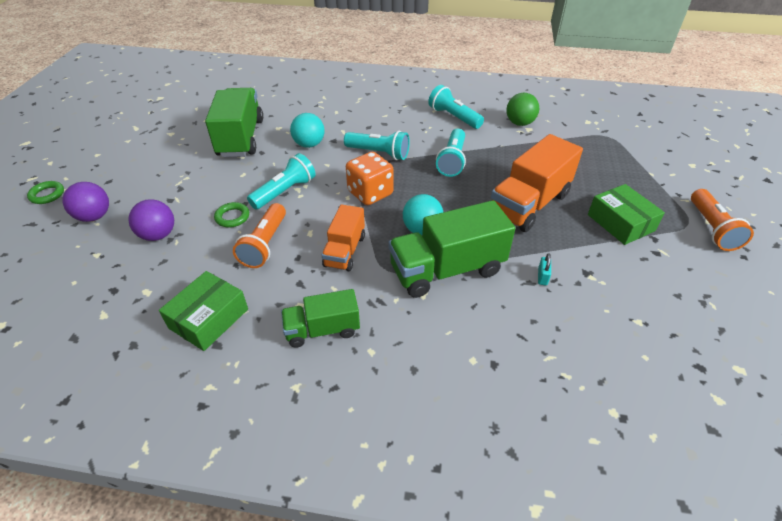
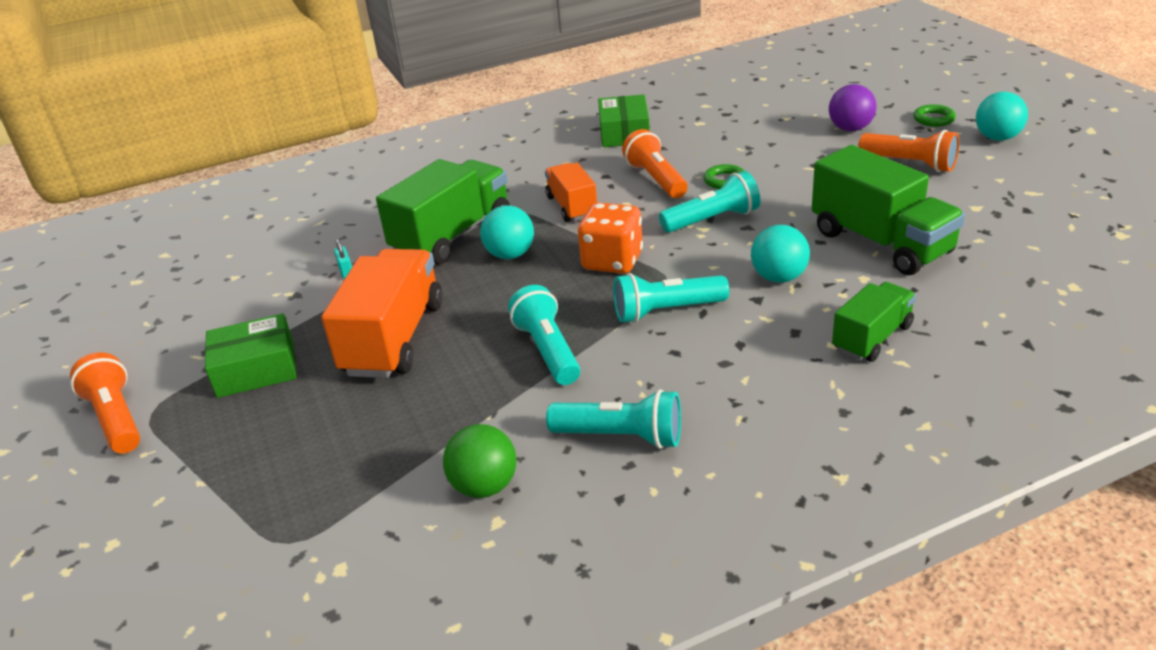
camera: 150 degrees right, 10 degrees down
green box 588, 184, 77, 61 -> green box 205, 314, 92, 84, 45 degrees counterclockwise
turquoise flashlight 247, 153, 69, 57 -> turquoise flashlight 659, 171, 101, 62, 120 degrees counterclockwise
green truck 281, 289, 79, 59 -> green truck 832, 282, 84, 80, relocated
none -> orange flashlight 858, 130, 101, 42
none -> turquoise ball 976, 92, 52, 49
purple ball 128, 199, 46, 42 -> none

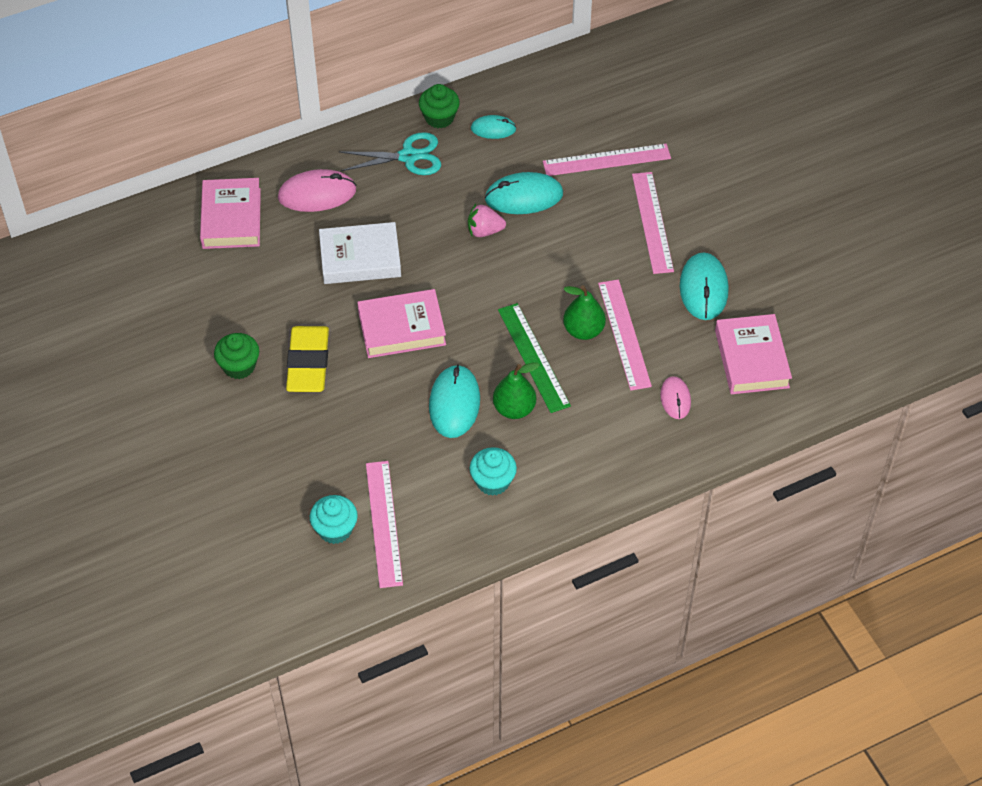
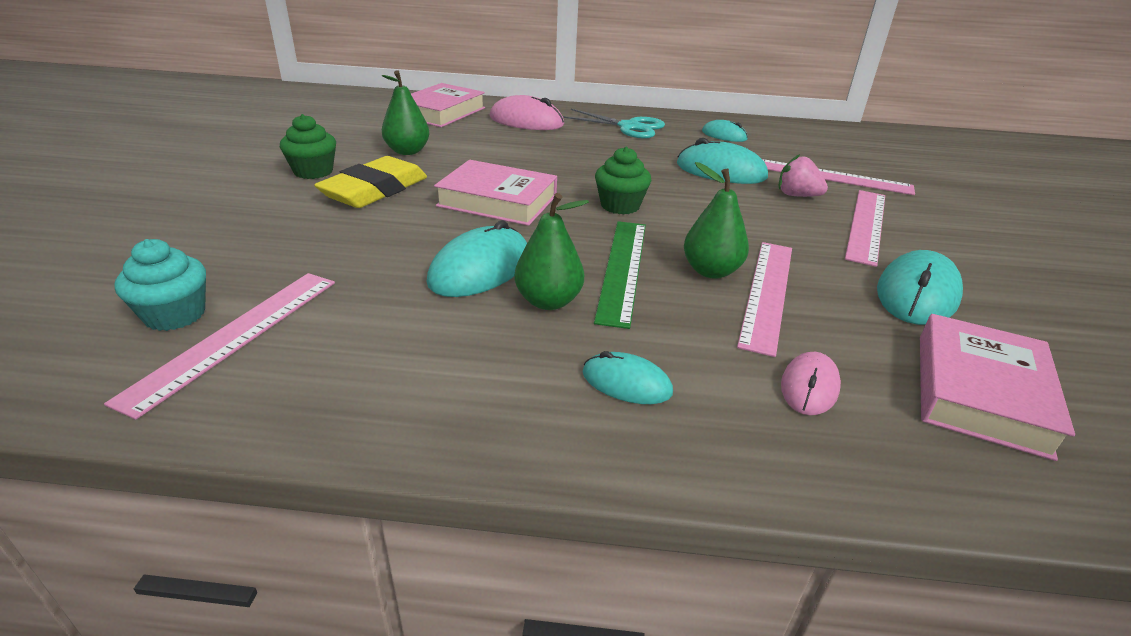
camera: 30 degrees right, 20 degrees down
none -> green pear 382, 70, 47, 85
none -> turquoise mouse 583, 351, 90, 53
green cupcake 419, 84, 41, 44 -> green cupcake 595, 147, 56, 67, relocated
pink strawberry 468, 204, 38, 33 -> pink strawberry 779, 154, 49, 43, relocated
white book 319, 222, 82, 62 -> none
turquoise cupcake 470, 447, 47, 49 -> none

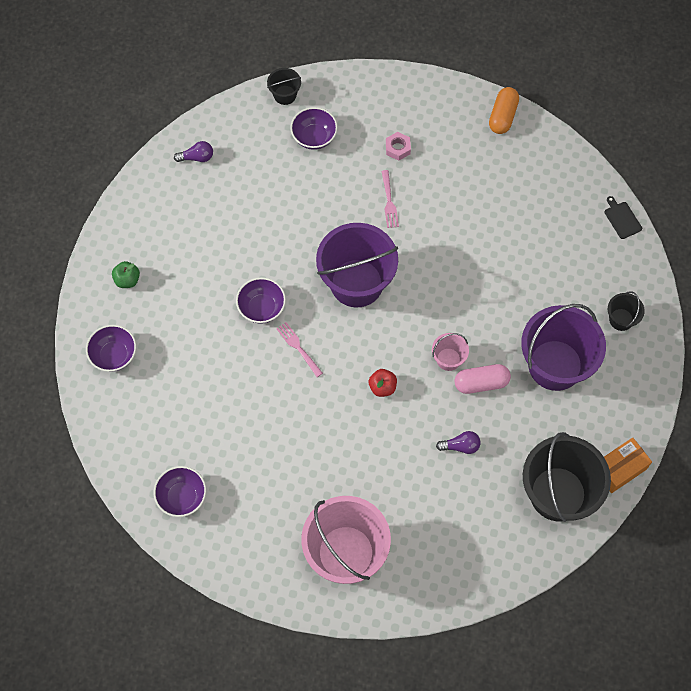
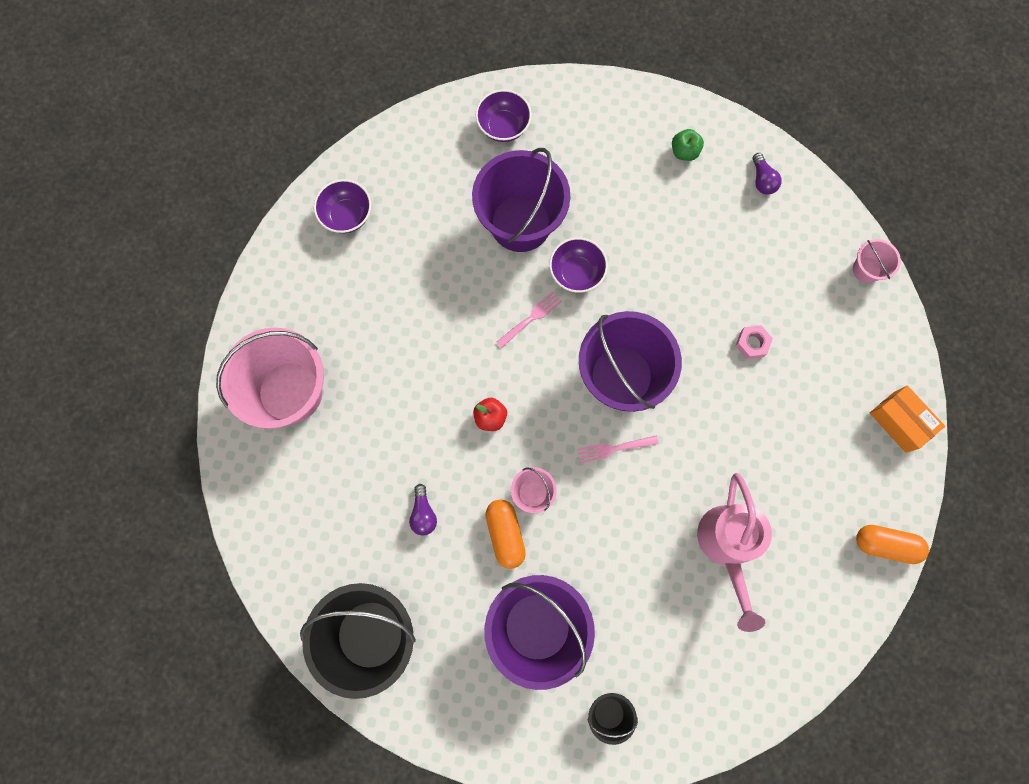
camera: 85 degrees right, 10 degrees up
none -> purple bucket 472, 148, 98, 104
pink capsule 454, 364, 57, 30 -> orange capsule 485, 500, 41, 69
pink fork 382, 170, 17, 58 -> pink fork 578, 435, 81, 28, relocated
green apple 112, 261, 28, 27 -> green apple 672, 129, 32, 32, relocated
none -> pink watering can 697, 473, 75, 159
pink nut 386, 132, 25, 29 -> pink nut 736, 325, 37, 34, relocated
black bucket 267, 68, 34, 37 -> pink bucket 853, 239, 48, 44
orange box 604, 438, 48, 55 -> orange box 870, 386, 75, 67, relocated
purple bowl 290, 107, 48, 43 -> none
black cutting board 605, 196, 37, 43 -> none

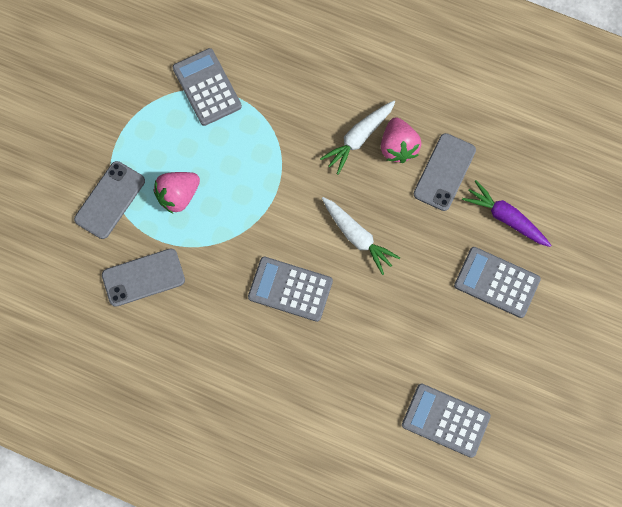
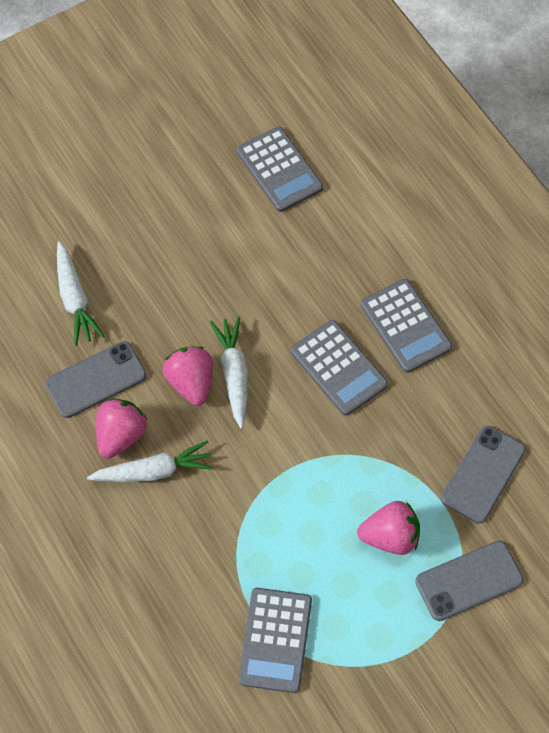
camera: 145 degrees left, 10 degrees down
purple carrot 462, 180, 89, 67 -> white carrot 57, 241, 47, 105
none -> pink strawberry 163, 346, 50, 60
grey calculator 454, 247, 87, 71 -> grey calculator 360, 279, 92, 94, relocated
grey phone 102, 248, 83, 59 -> grey phone 441, 426, 85, 97, 75 degrees counterclockwise

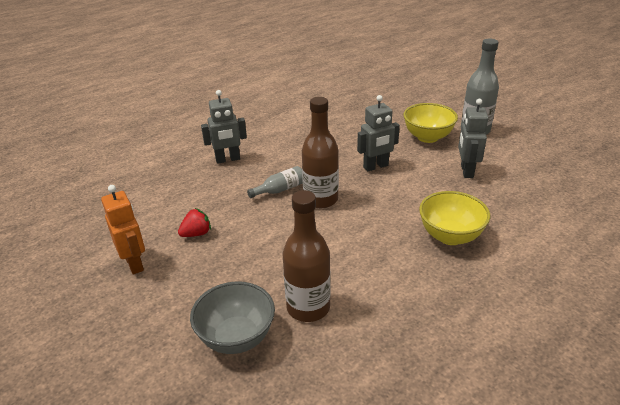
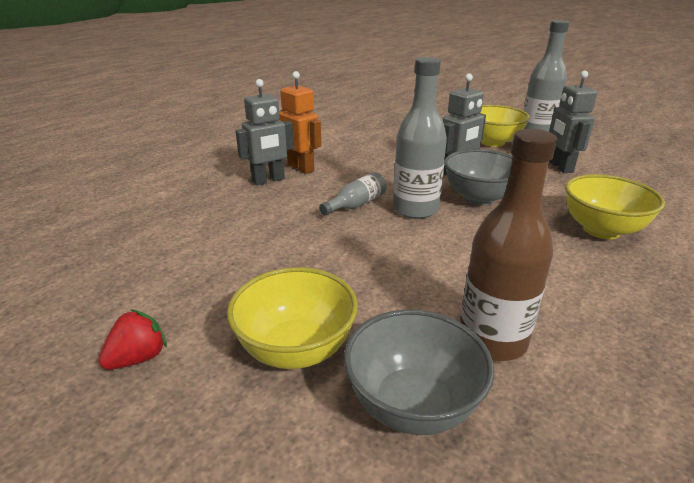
camera: 15 degrees left, 5 degrees down
red strawberry 178, 208, 33, 29 -> red strawberry 99, 309, 68, 61, relocated
none -> yellow bowl 227, 267, 131, 102
orange robot 101, 185, 44, 90 -> orange robot 279, 71, 42, 103, relocated
brown bottle 302, 97, 37, 111 -> grey bottle 393, 57, 54, 162
none -> grey bowl 444, 149, 69, 57

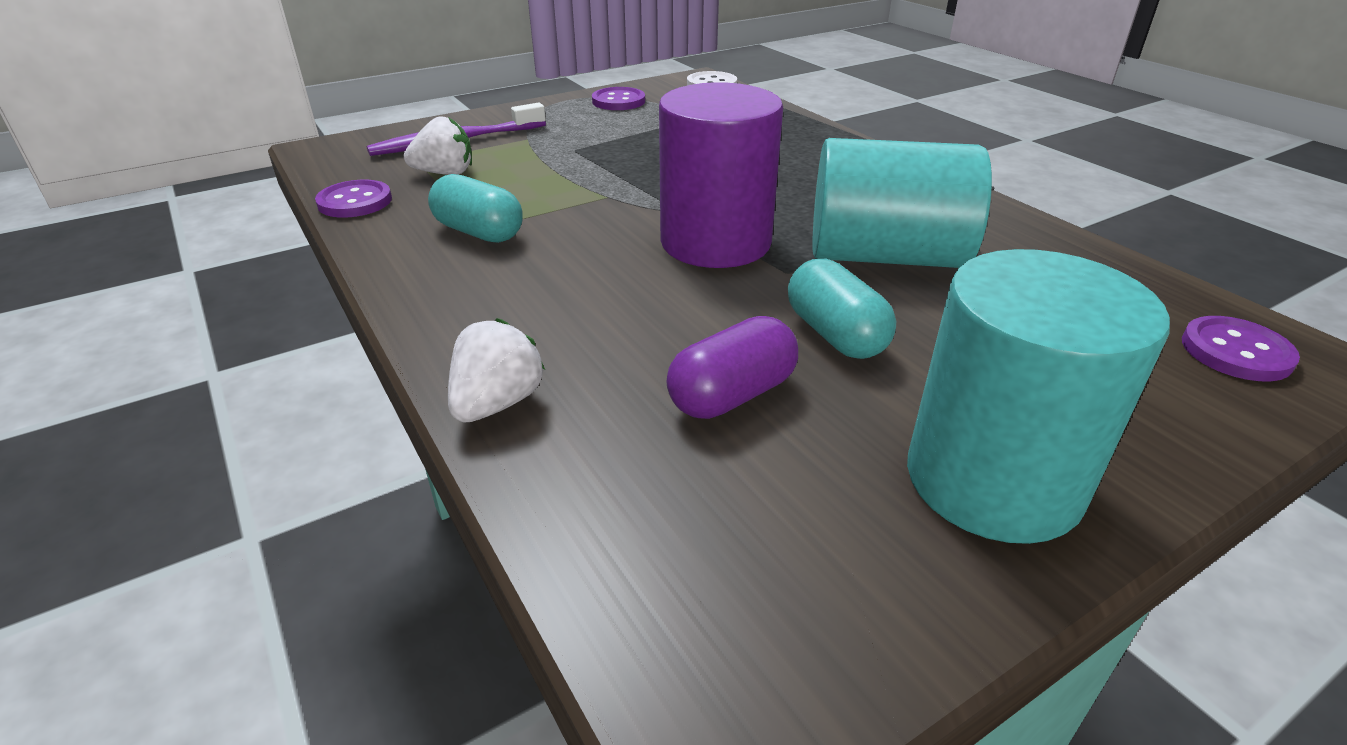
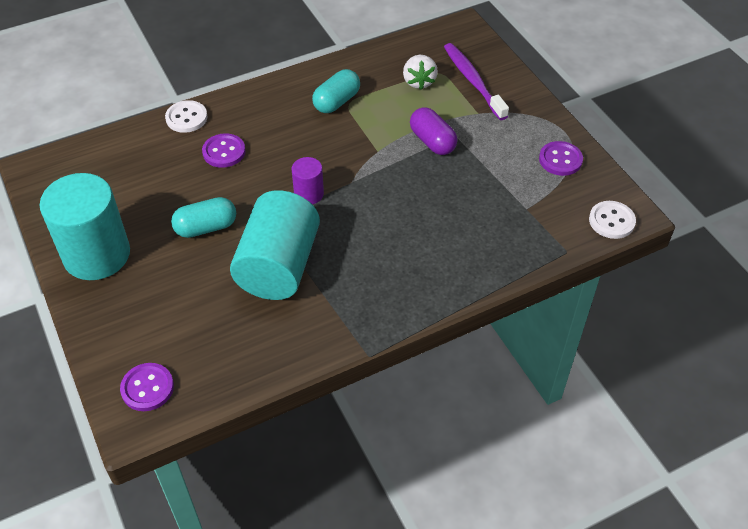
camera: 95 degrees right, 15 degrees up
white strawberry 448, 318, 97, 104 -> white button 165, 100, 43, 33
purple button 315, 180, 77, 38 -> purple button 202, 133, 44, 35, relocated
purple cylinder 659, 82, 124, 186 -> purple cylinder 291, 157, 33, 47, x0.47
purple capsule 666, 316, 132, 103 -> purple capsule 410, 107, 48, 48, relocated

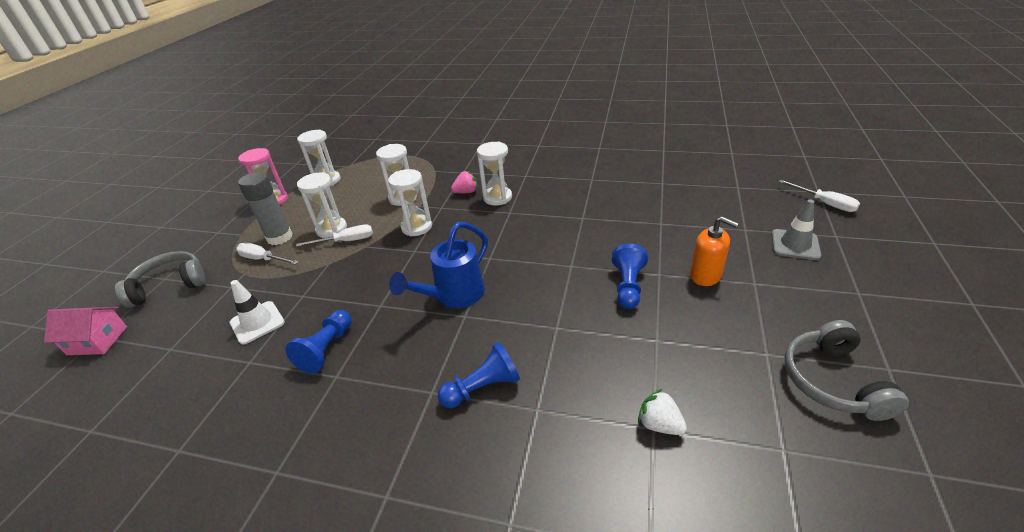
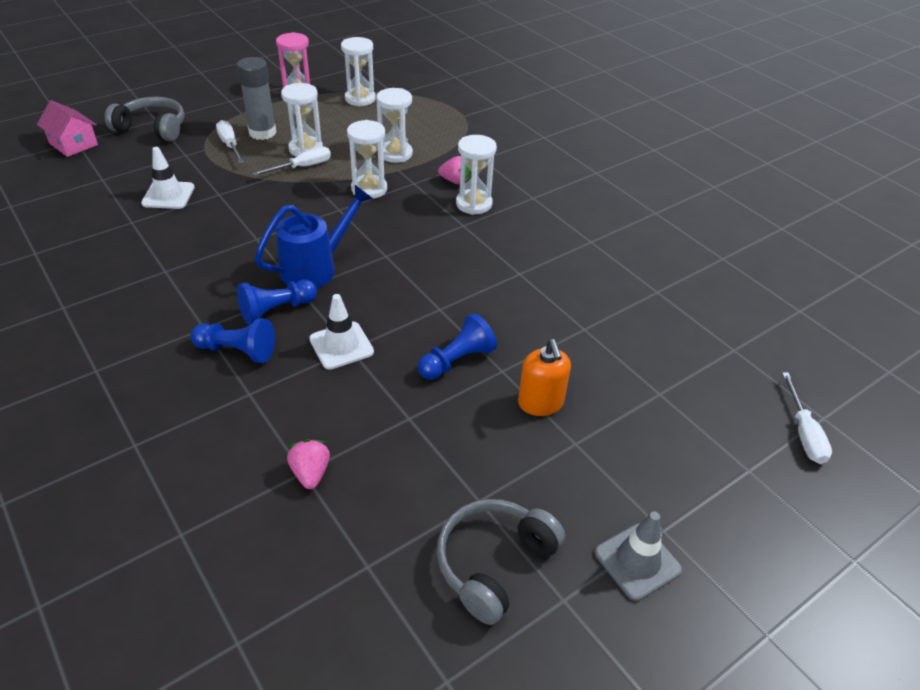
camera: 35 degrees right, 5 degrees up
blue pawn 285, 310, 67, 64 -> blue pawn 237, 280, 80, 45, relocated
white screwdriver 296, 224, 77, 23 -> white screwdriver 252, 147, 79, 29, 60 degrees counterclockwise
blue watering can 389, 222, 99, 86 -> blue watering can 255, 185, 118, 103, 150 degrees clockwise
white strawberry 638, 389, 49, 46 -> pink strawberry 287, 439, 43, 50
none -> white traffic cone 309, 294, 65, 75
grey traffic cone 772, 199, 49, 61 -> grey traffic cone 595, 512, 87, 89, relocated

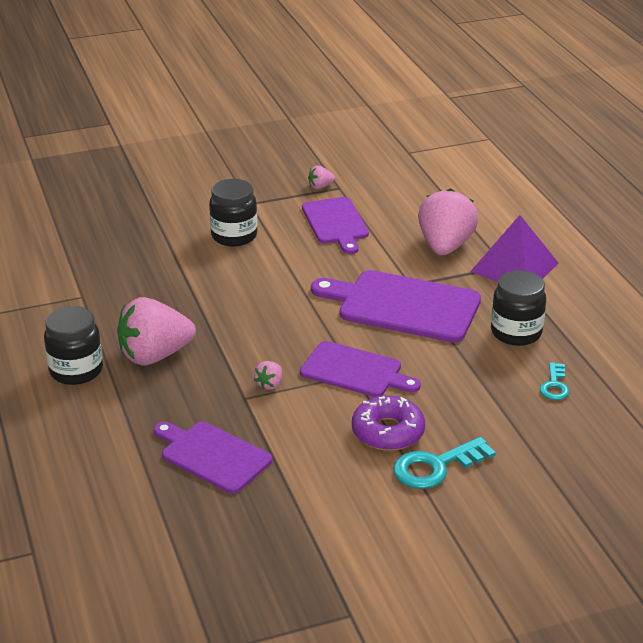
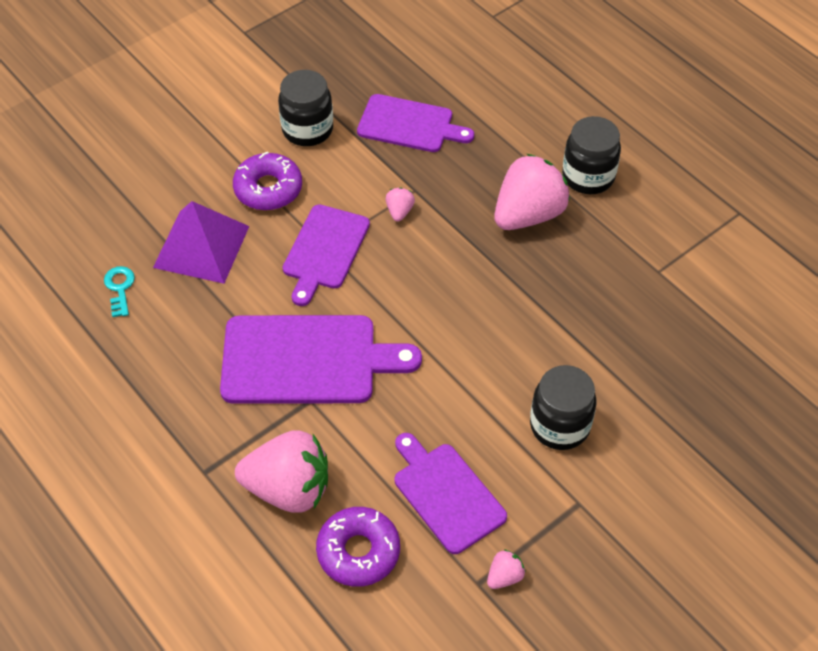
camera: 160 degrees right, 20 degrees up
purple pyramid 470, 215, 88, 67 -> purple pyramid 153, 201, 96, 83, relocated
pink strawberry 418, 188, 61, 67 -> pink strawberry 235, 430, 93, 83, 75 degrees counterclockwise
black jar 491, 270, 55, 76 -> black jar 278, 70, 55, 76, relocated
purple cutting board 300, 341, 121, 56 -> purple cutting board 283, 205, 87, 101, 75 degrees counterclockwise
none -> purple donut 316, 507, 84, 80
turquoise key 393, 437, 103, 52 -> none

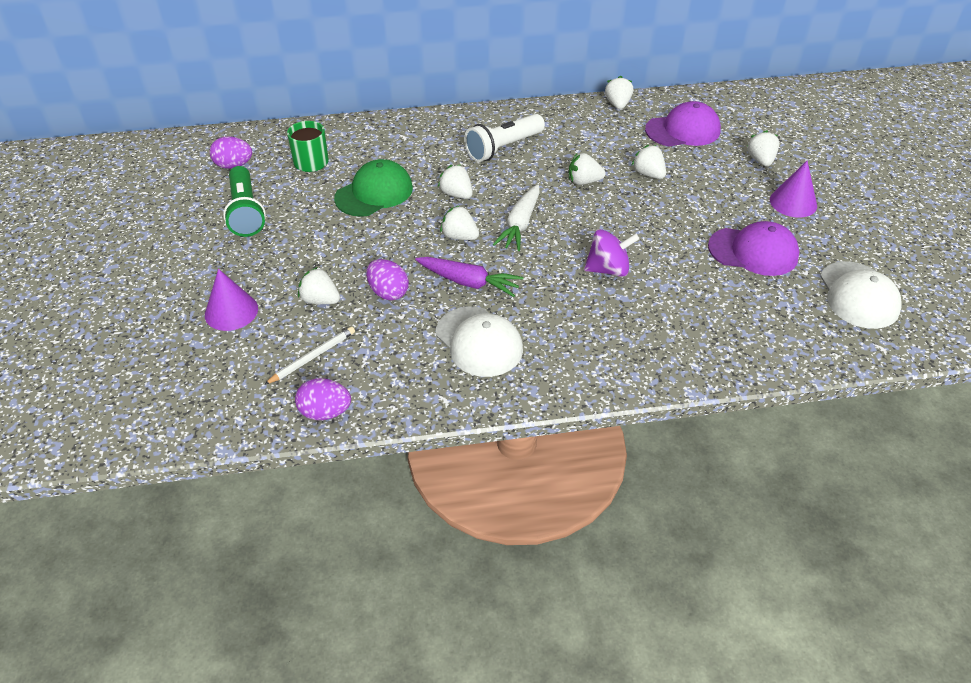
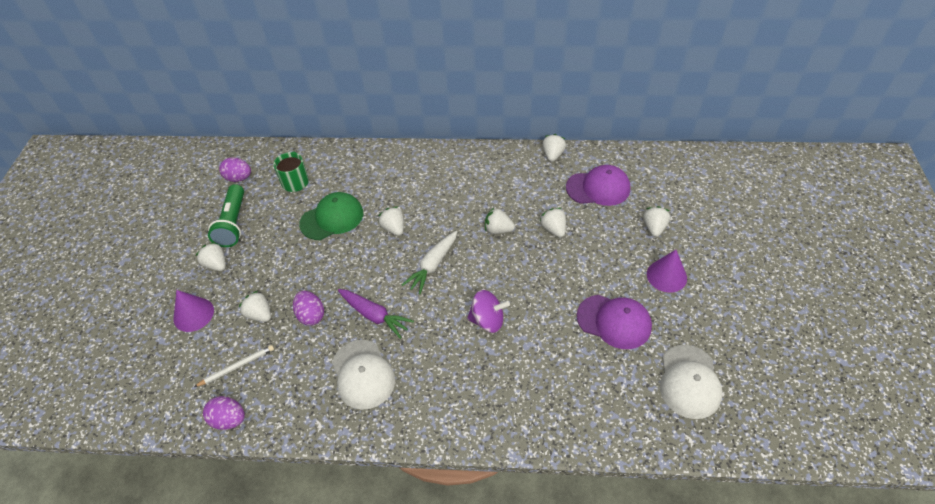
camera: 15 degrees right, 5 degrees up
white strawberry 440, 205, 39, 35 -> white strawberry 195, 242, 31, 29, relocated
white flashlight 464, 114, 81, 48 -> none

